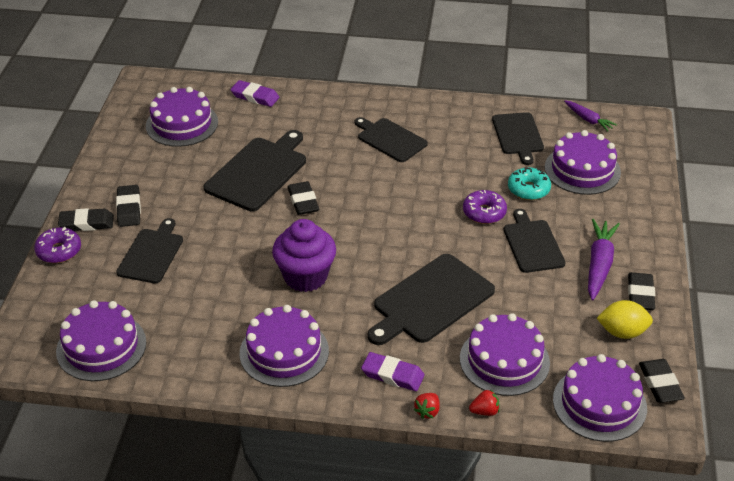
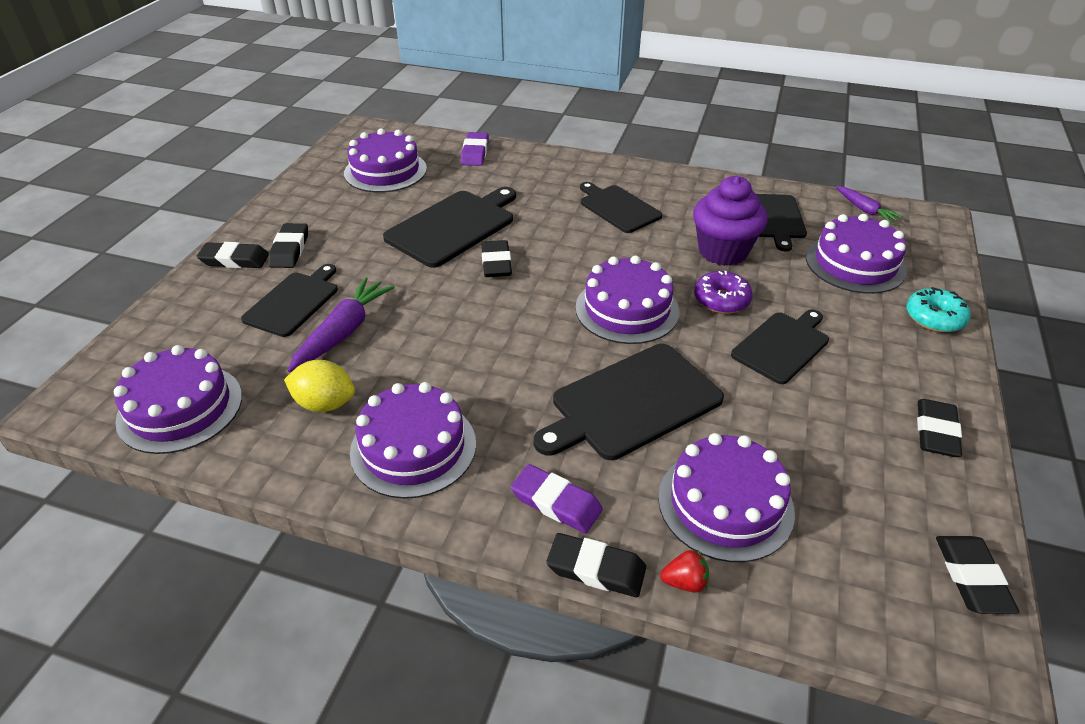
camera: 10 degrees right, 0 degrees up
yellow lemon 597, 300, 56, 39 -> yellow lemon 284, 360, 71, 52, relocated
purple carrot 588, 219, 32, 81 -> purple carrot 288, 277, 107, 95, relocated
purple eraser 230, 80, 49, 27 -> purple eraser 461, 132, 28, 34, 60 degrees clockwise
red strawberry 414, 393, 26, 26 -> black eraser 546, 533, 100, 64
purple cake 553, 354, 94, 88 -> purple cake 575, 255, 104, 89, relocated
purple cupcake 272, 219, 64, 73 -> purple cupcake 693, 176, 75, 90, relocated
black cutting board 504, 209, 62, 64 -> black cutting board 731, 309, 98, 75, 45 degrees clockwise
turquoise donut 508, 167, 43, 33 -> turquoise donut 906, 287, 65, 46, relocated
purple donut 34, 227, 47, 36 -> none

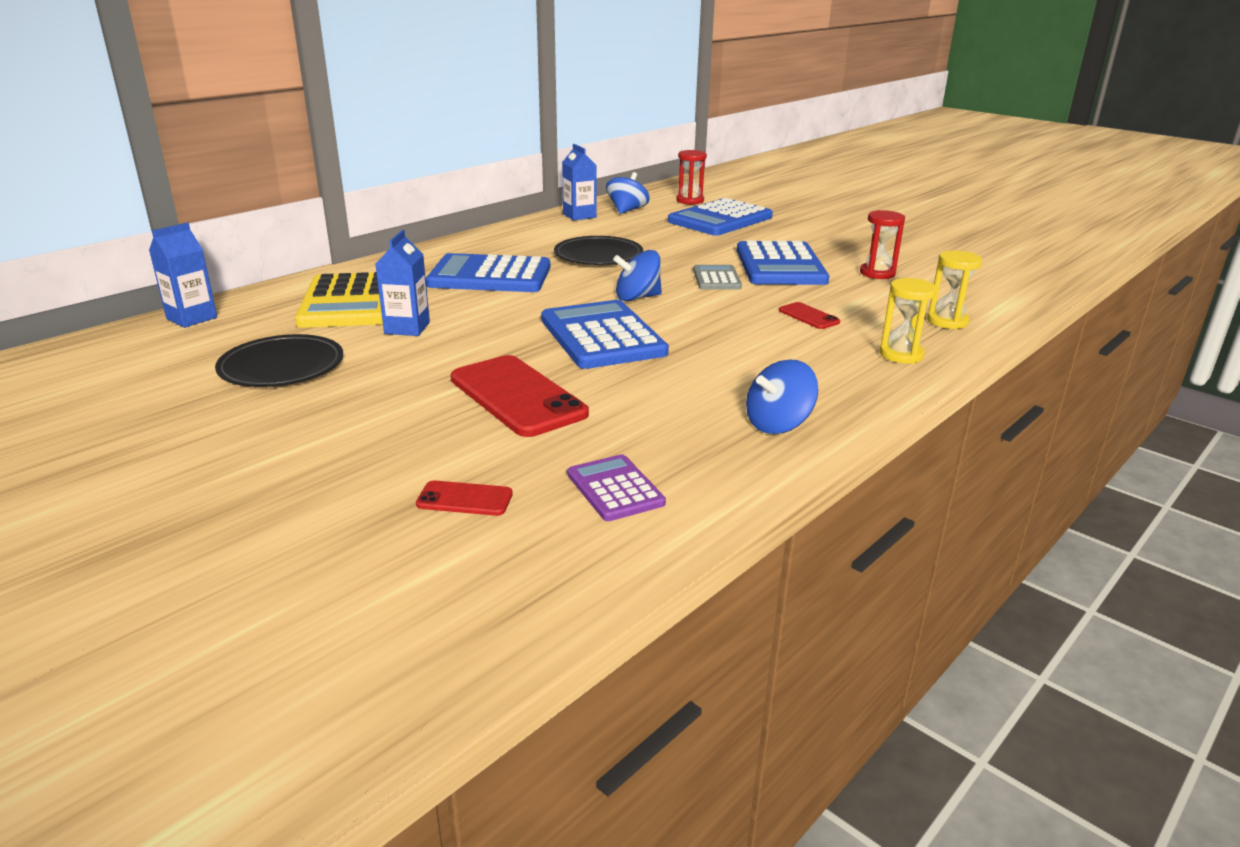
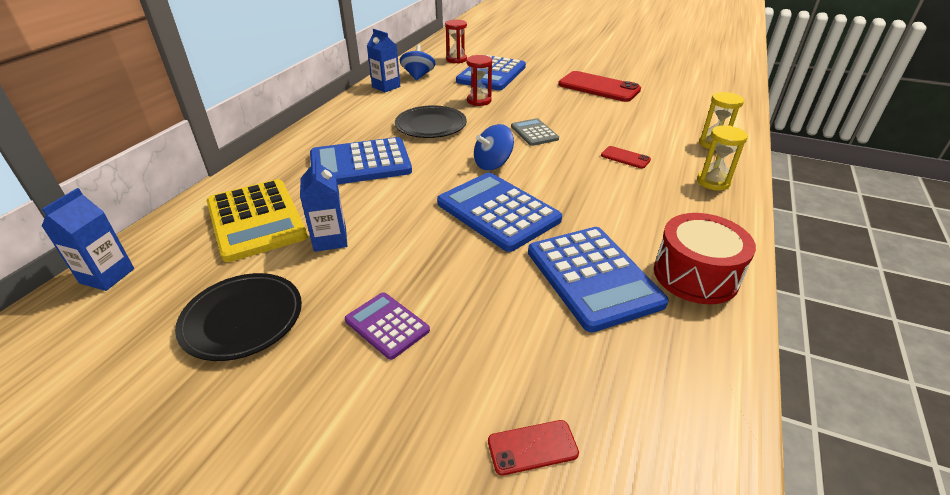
camera: 20 degrees left, 10 degrees up
purple calculator 567, 454, 99, 67 -> purple calculator 345, 292, 85, 68, relocated
red hourglass 860, 210, 45, 69 -> red hourglass 467, 55, 25, 51, relocated
blue calculator 737, 241, 92, 44 -> blue calculator 528, 227, 141, 105, relocated
red phone 451, 355, 138, 82 -> red phone 558, 71, 83, 31, relocated
blue spinning top 746, 359, 72, 75 -> red drum 654, 213, 102, 91

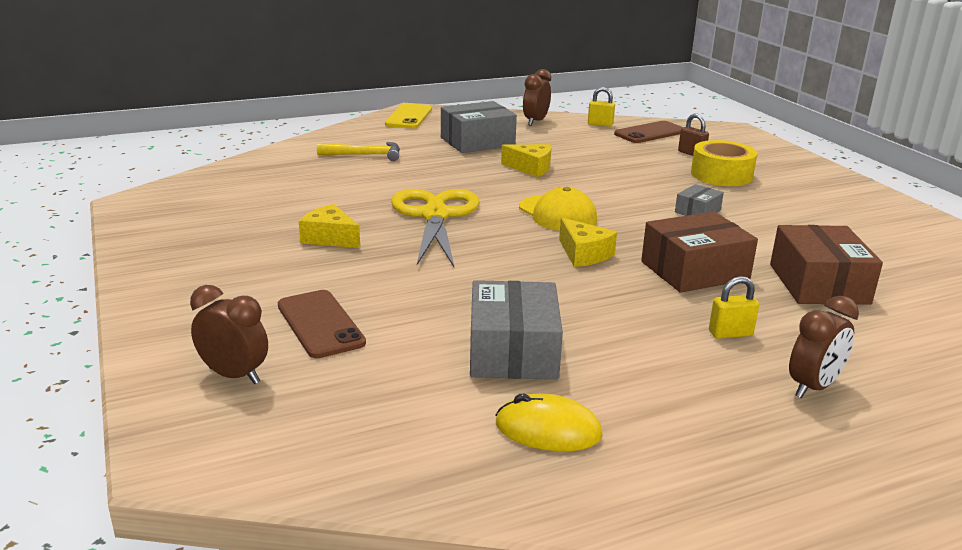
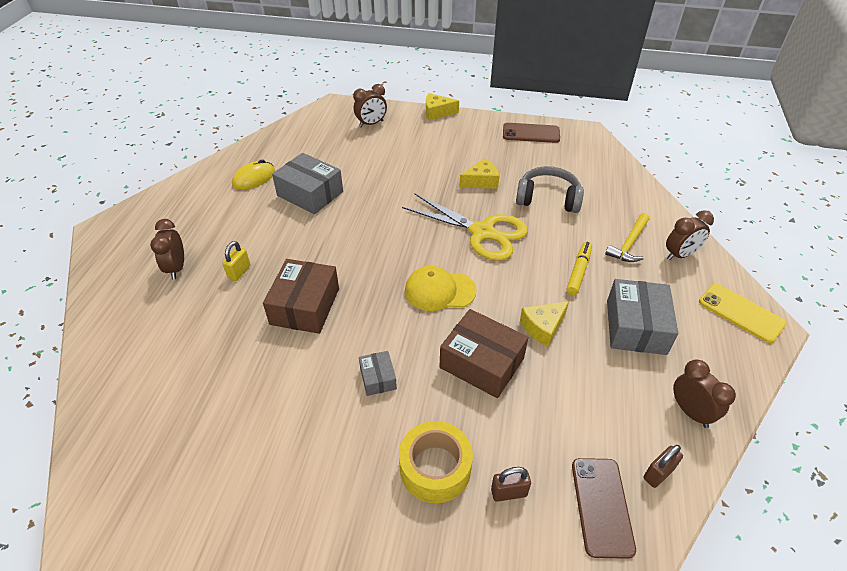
camera: 125 degrees right, 20 degrees up
yellow cheese 559, 218, 58, 49 -> yellow cheese 426, 93, 33, 27, relocated
brown box 770, 225, 113, 80 -> brown box 440, 309, 88, 89, relocated
brown phone 278, 290, 88, 68 -> brown phone 503, 123, 57, 20, relocated
none -> grey headphones 516, 166, 68, 47
none -> yellow marker 566, 241, 26, 54
yellow padlock 588, 87, 27, 40 -> brown padlock 643, 445, 40, 43
none -> brown clock 666, 211, 48, 49

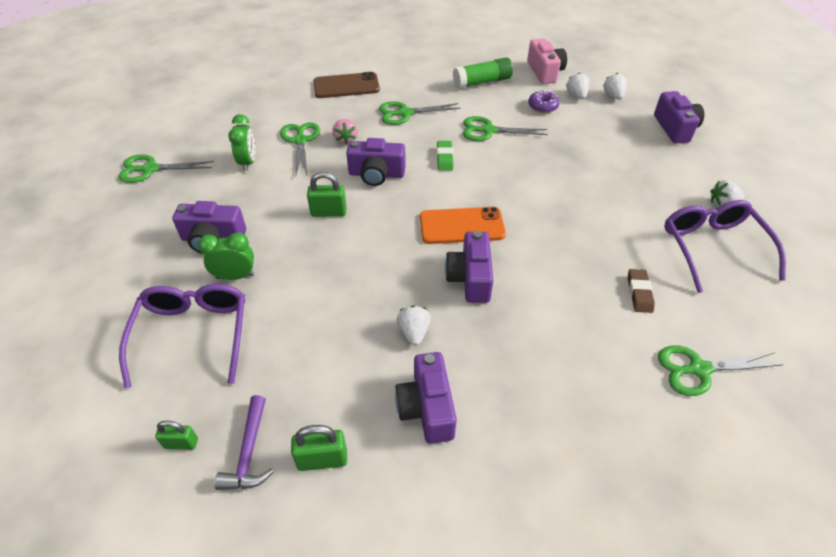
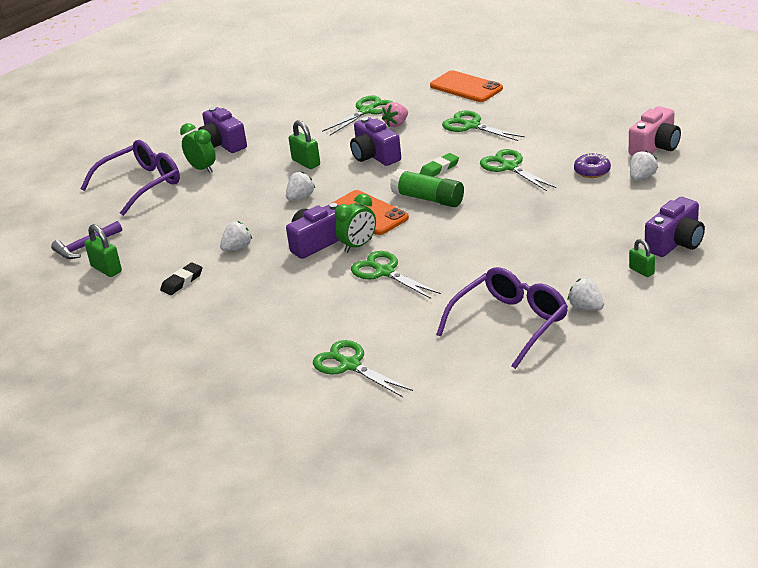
camera: 55 degrees right, 15 degrees down
purple camera 395, 352, 62, 92 -> black eraser 160, 263, 43, 32
white strawberry 603, 73, 24, 27 -> white strawberry 286, 171, 29, 29, relocated
green clock 228, 114, 28, 57 -> green clock 335, 194, 41, 59, relocated
green scissors 118, 154, 96, 29 -> green scissors 351, 251, 90, 48, relocated
green glue stick 453, 57, 60, 32 -> green glue stick 390, 169, 74, 38, relocated
brown phone 314, 72, 66, 26 -> orange phone 430, 70, 73, 32
green padlock 155, 421, 43, 29 -> green padlock 629, 239, 26, 38, relocated
brown eraser 628, 269, 27, 44 -> none

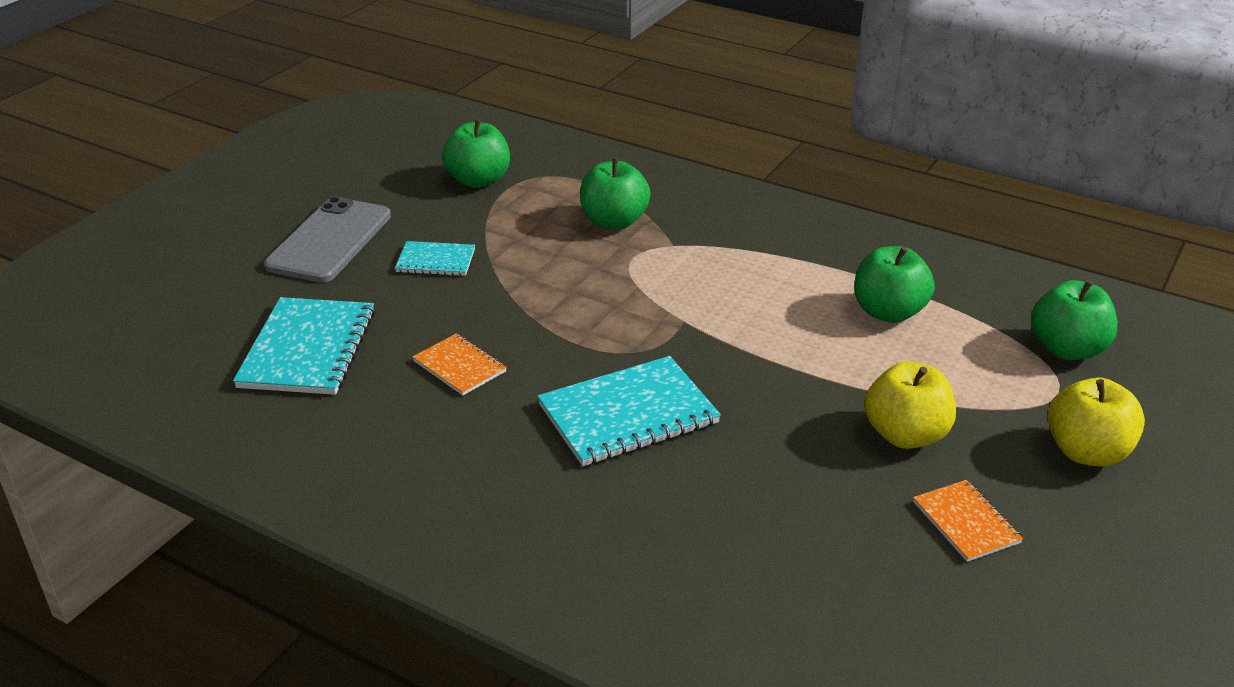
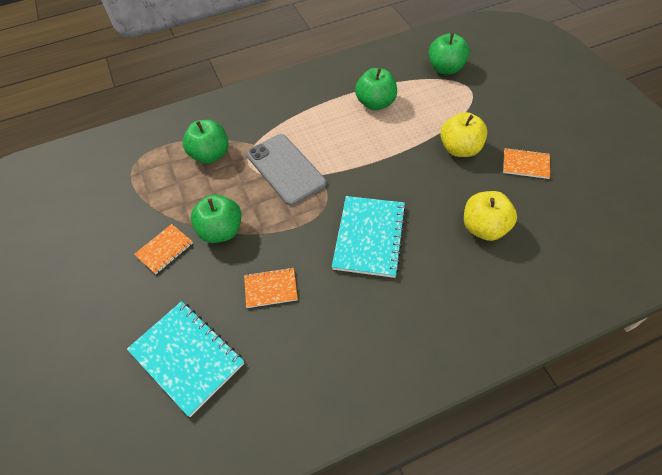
camera: 50 degrees left, 20 degrees up
turquoise notebook 395, 241, 80, 35 -> orange notebook 134, 224, 59, 50
green apple 442, 119, 68, 69 -> green apple 191, 195, 51, 48, relocated
grey phone 264, 197, 127, 86 -> grey phone 247, 134, 79, 72, relocated
yellow apple 1048, 378, 97, 88 -> yellow apple 464, 191, 53, 50, relocated

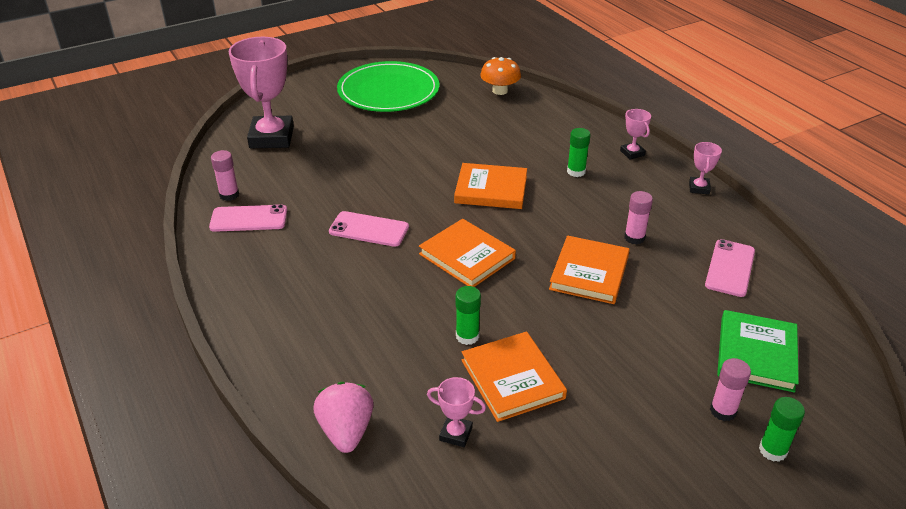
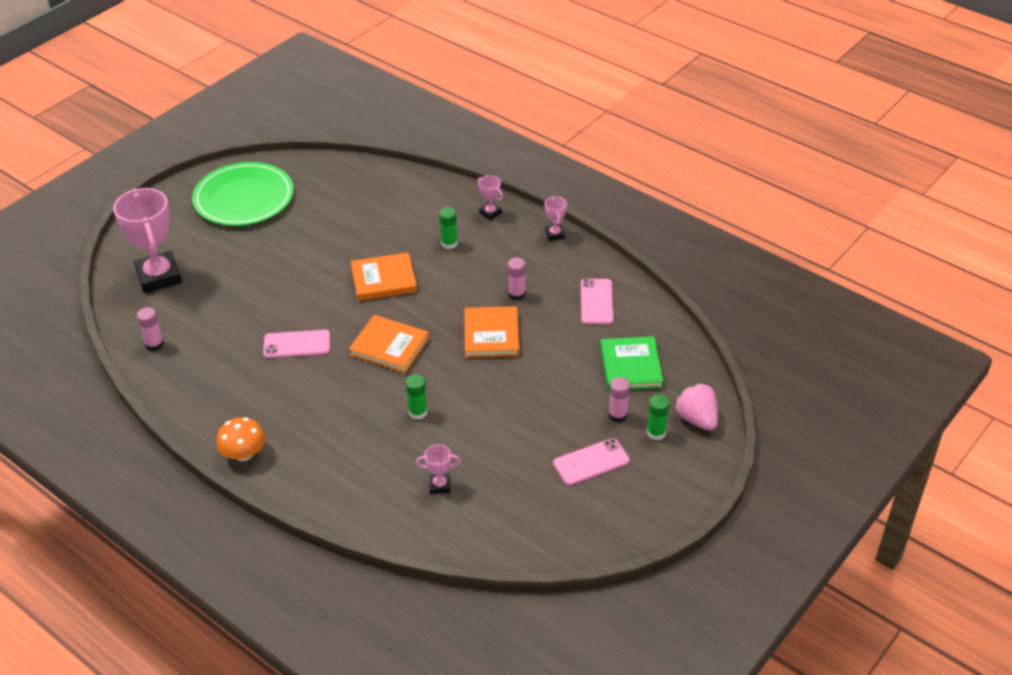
camera: 20 degrees left, 5 degrees up
orange mushroom 480, 57, 41, 38 -> orange mushroom 216, 417, 49, 44, relocated
pink phone 209, 204, 78, 28 -> pink phone 553, 438, 77, 47, relocated
pink strawberry 313, 382, 61, 71 -> pink strawberry 674, 383, 44, 48, relocated
orange book 461, 331, 106, 91 -> none

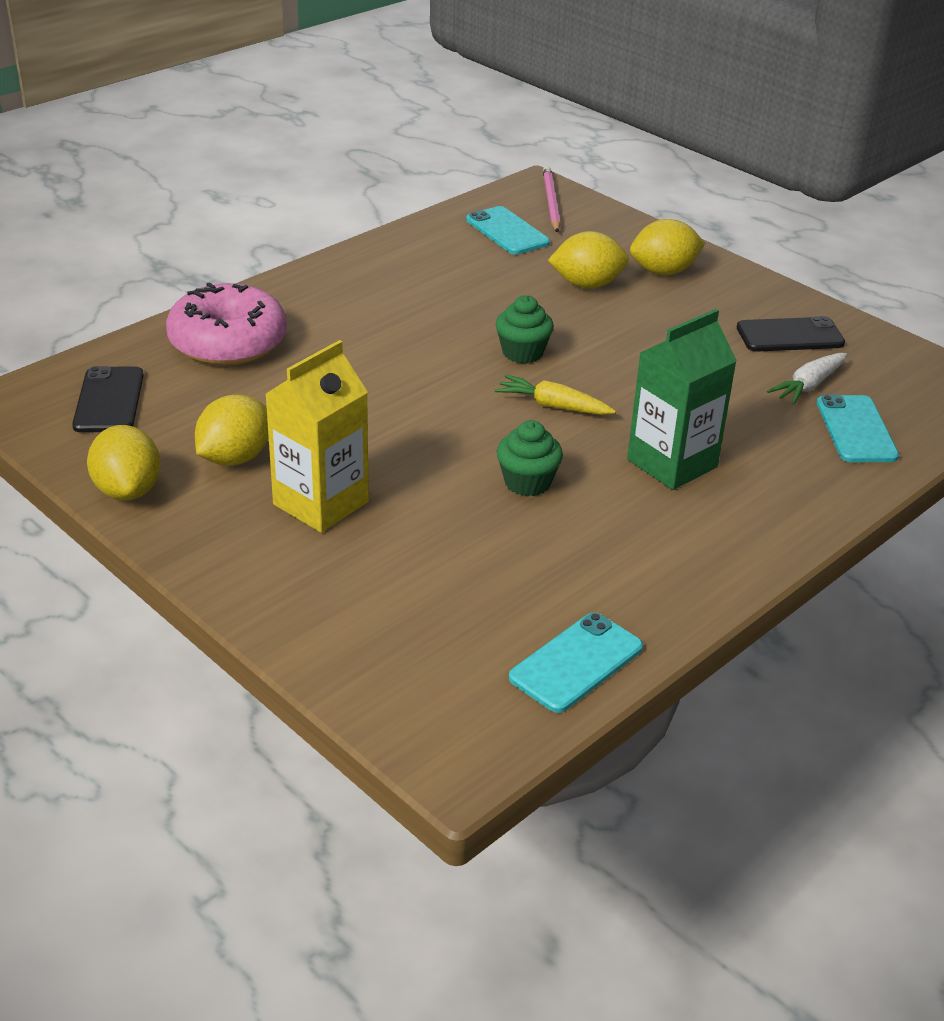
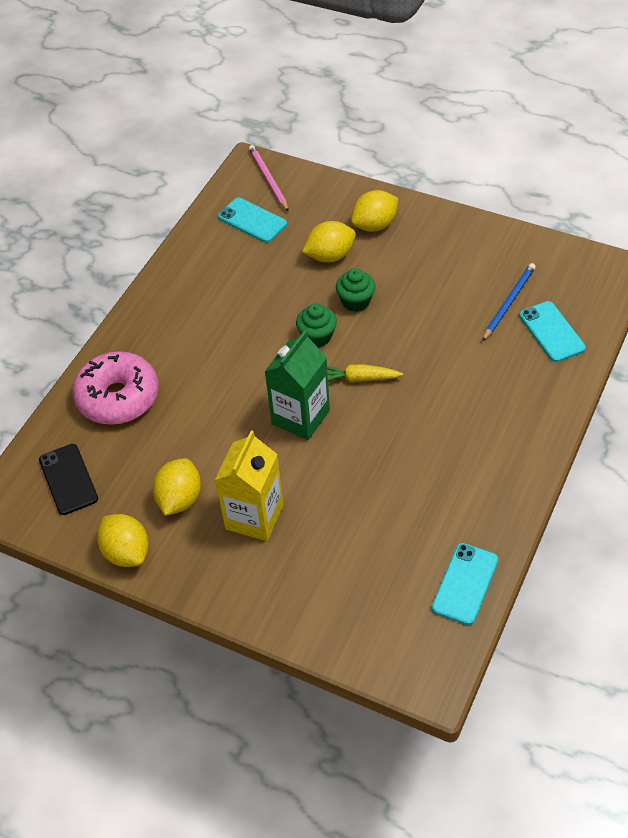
camera: 15 degrees left, 15 degrees up
green carton 627, 309, 110, 181 -> green carton 264, 330, 66, 110, relocated
green cupcake 497, 420, 66, 76 -> green cupcake 336, 268, 40, 44, relocated
white carrot 767, 353, 80, 52 -> blue pencil 482, 263, 54, 78
black phone 737, 316, 108, 36 -> none

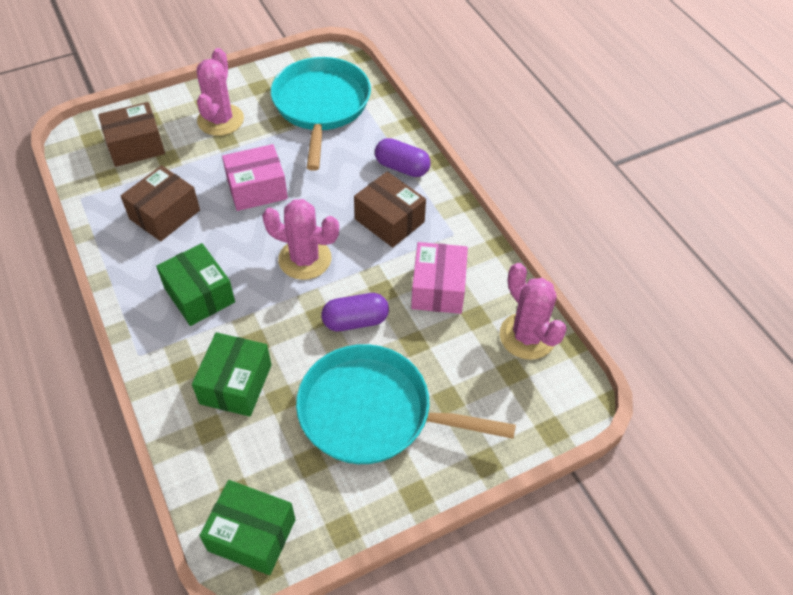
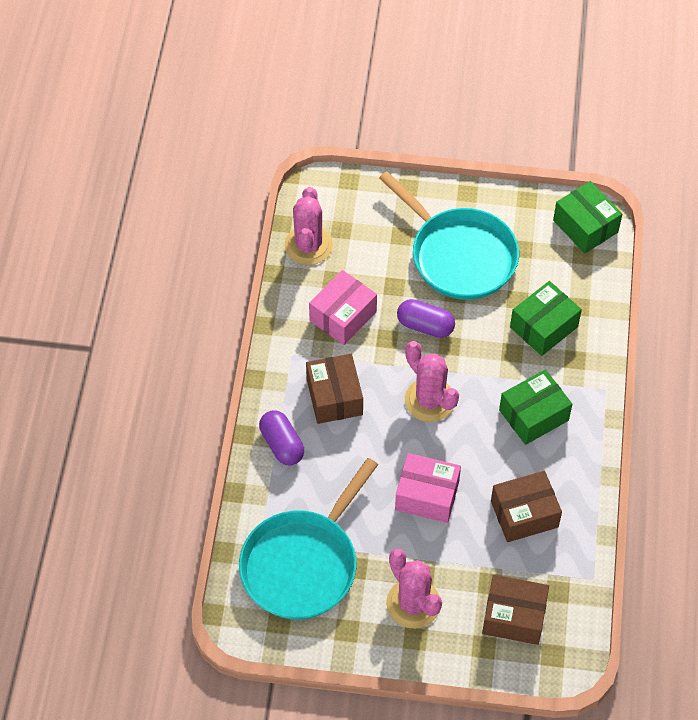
camera: 145 degrees left, 5 degrees up
pink cactus 197, 48, 47, 88 -> pink cactus 386, 549, 56, 80, 75 degrees counterclockwise
green box 156, 243, 79, 83 -> green box 499, 369, 73, 76, 60 degrees clockwise

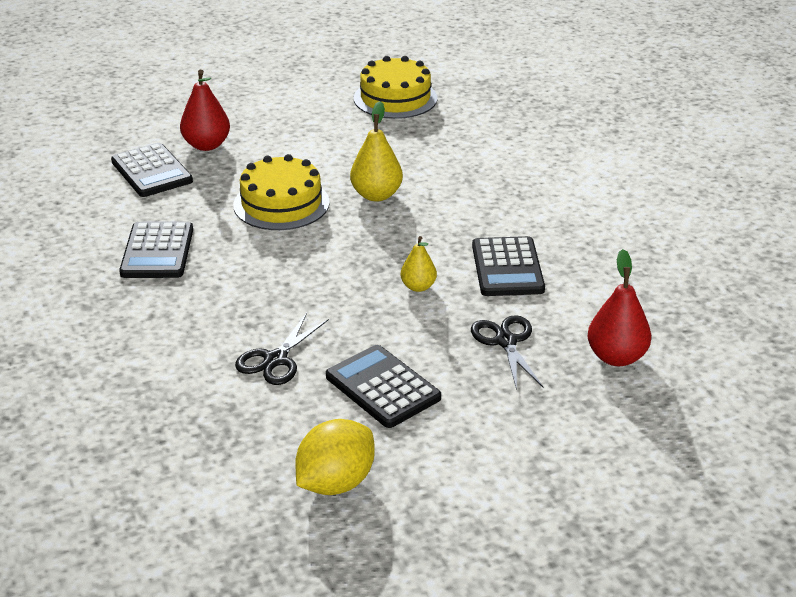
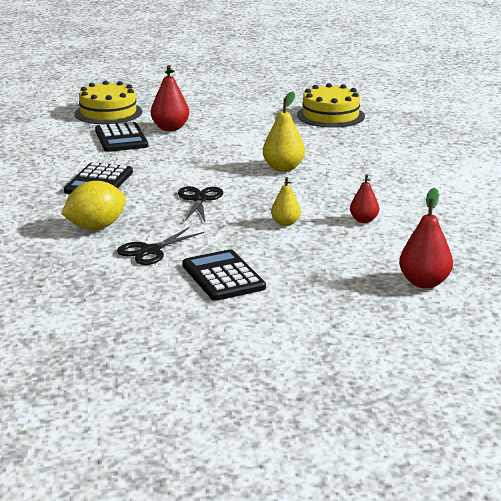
camera: 15 degrees right, 10 degrees down
yellow lemon 295, 419, 80, 76 -> yellow lemon 61, 181, 65, 49, relocated
yellow cake 233, 154, 97, 76 -> yellow cake 75, 81, 67, 43, relocated
black scissors 471, 315, 72, 75 -> black scissors 178, 186, 45, 36, relocated
black calculator 472, 236, 73, 60 -> red pear 350, 174, 29, 49

